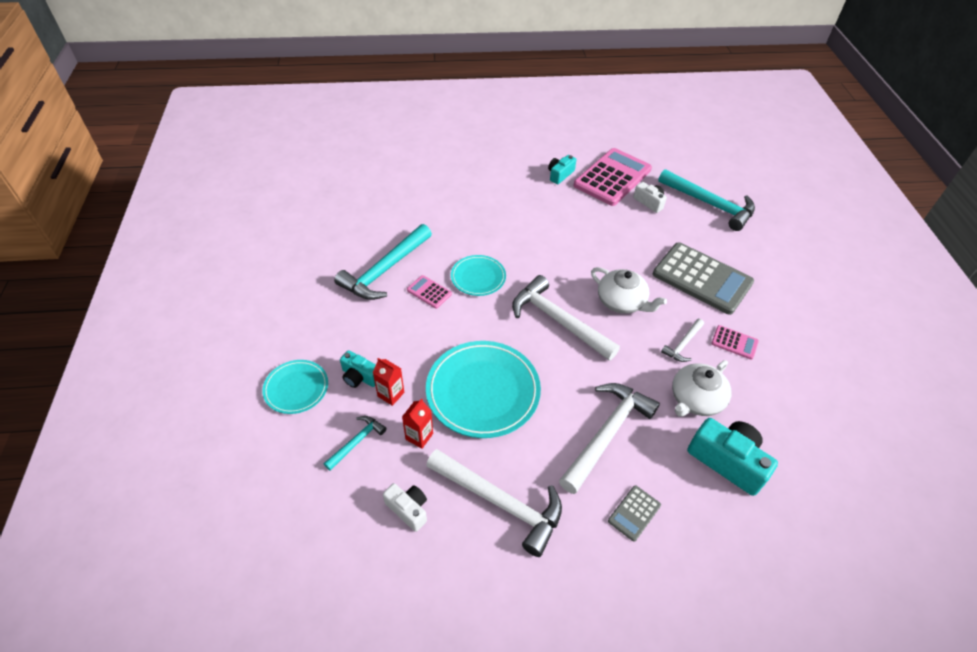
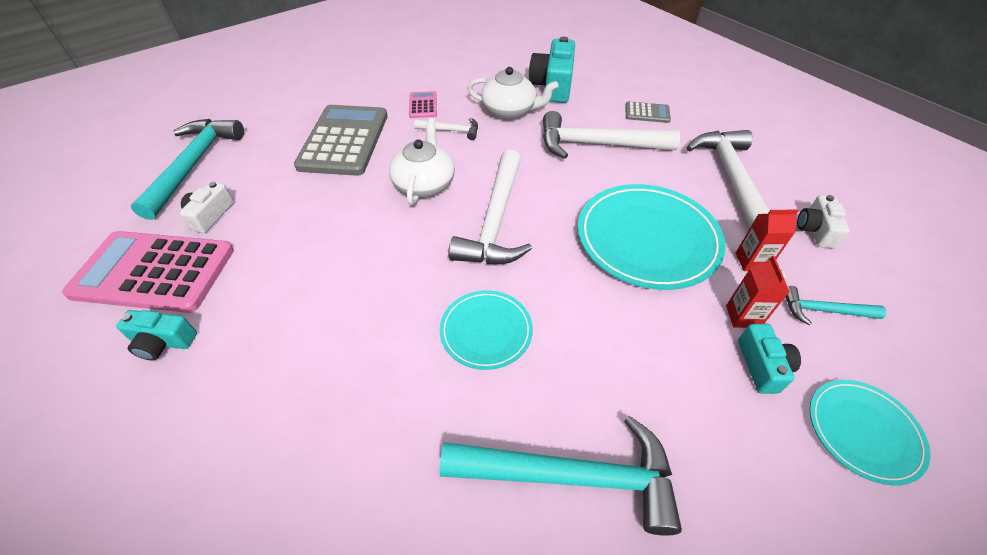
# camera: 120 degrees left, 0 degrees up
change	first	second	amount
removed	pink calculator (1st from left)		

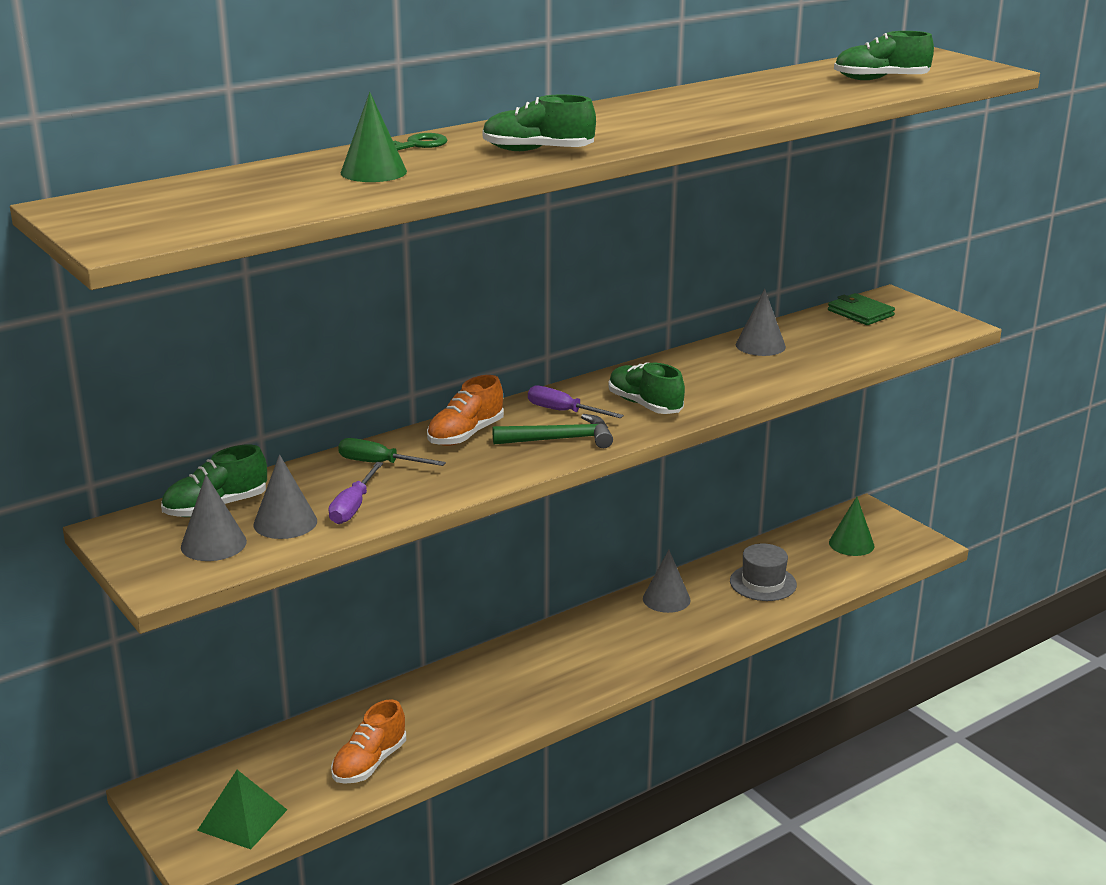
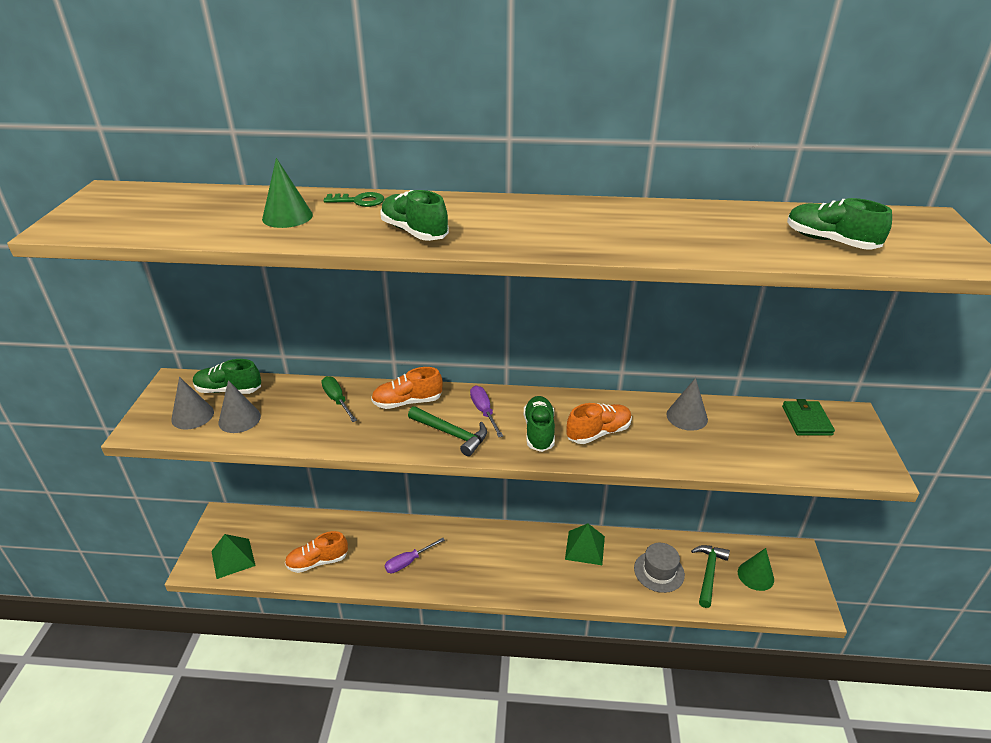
# camera: 40 degrees right, 10 degrees up
change	first	second	amount
moved	purple screwdriver (1st from left)		
replaced	grey cone (3rd from left)	green pyramid (2nd from left)	
added		orange shoe (3rd from left)	
added		green hammer (2nd from left)	

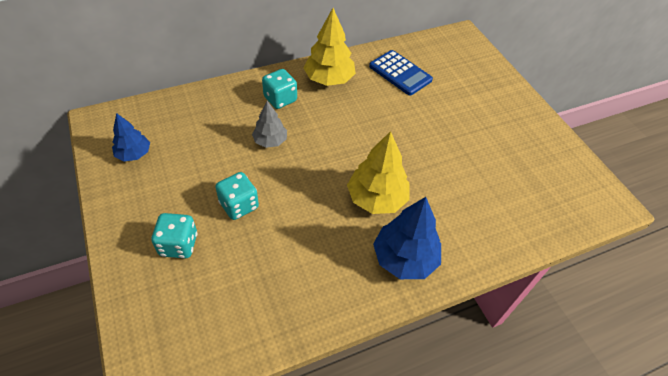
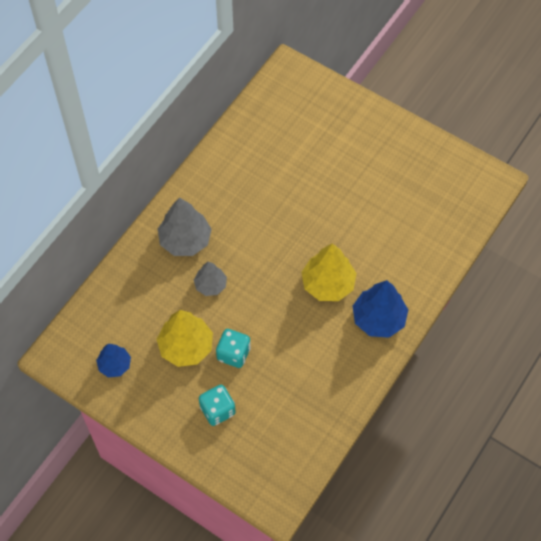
# camera: 30 degrees left, 10 degrees up
change	first	second	amount
moved	yellow tree (1st from left)		
replaced	turquoise dice (3rd from left)	grey tree (1st from left)	
removed	blue calculator		

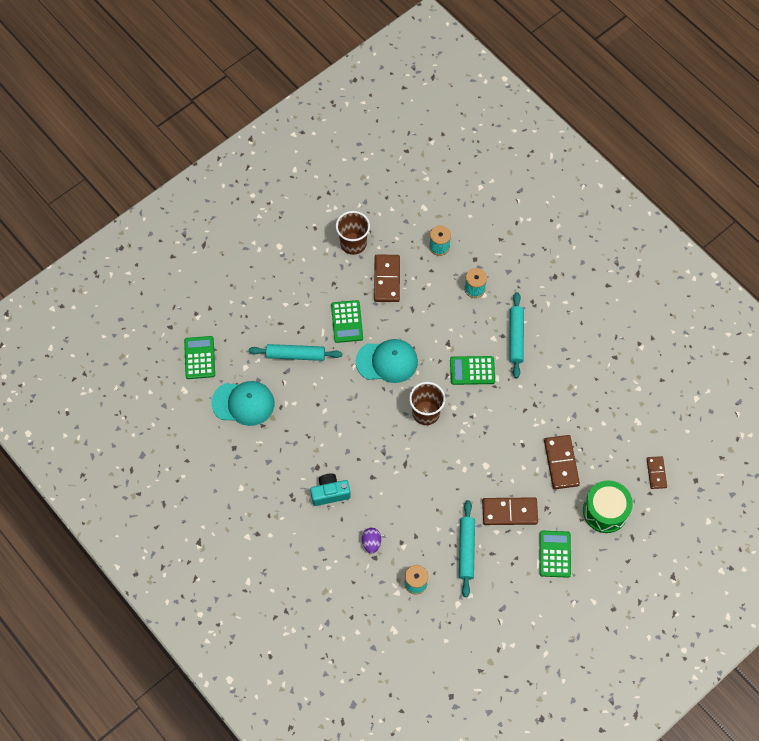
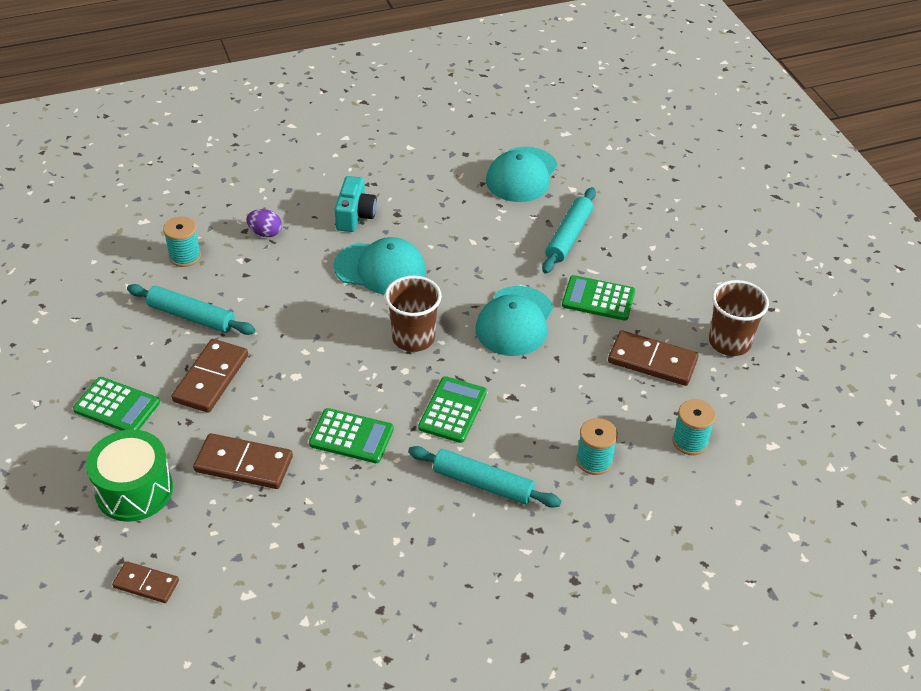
# camera: 110 degrees right, 20 degrees down
change	first	second	amount
moved	green calculator (1st from left in the first image)	green calculator (2nd from left)	
added		turquoise cap (1st from left)	

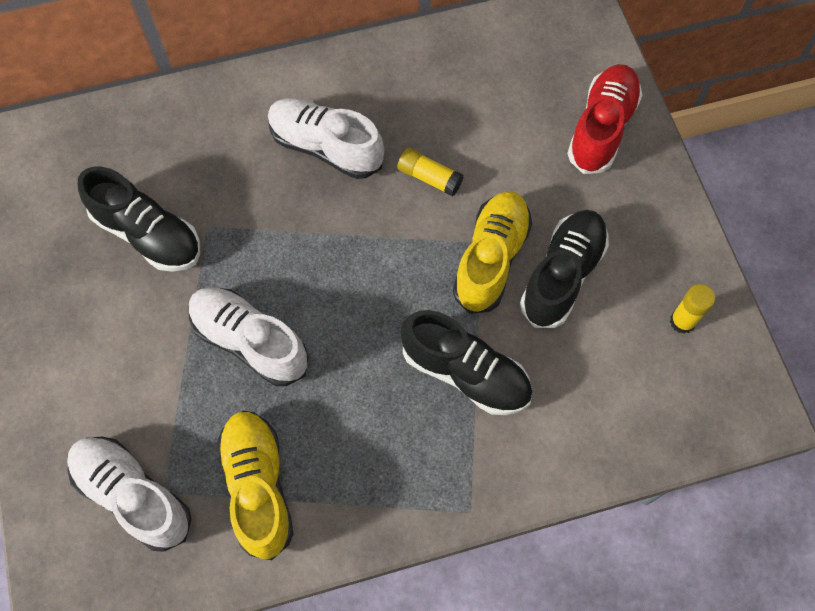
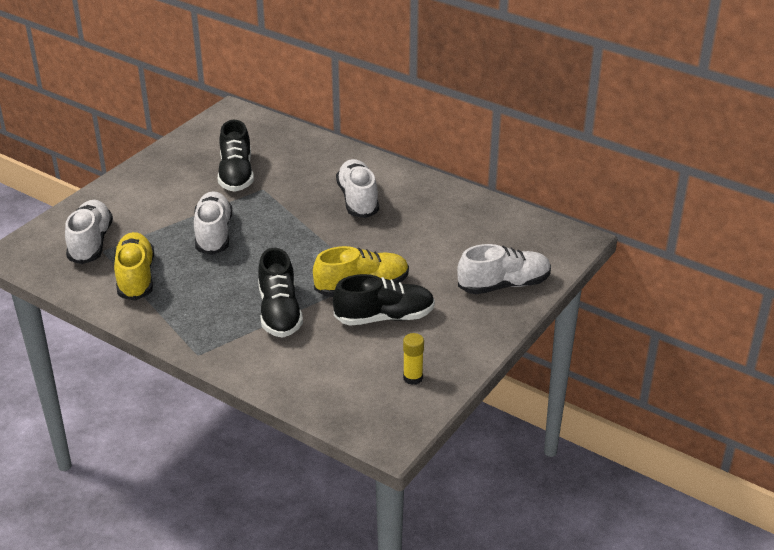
# camera: 50 degrees right, 30 degrees down
change	first	second	amount
turned	yellow shoe (1st from left)		45 degrees counterclockwise
recoloured	red shoe	white shoe (4th from left)	
removed	yellow glue stick (1st from left)		

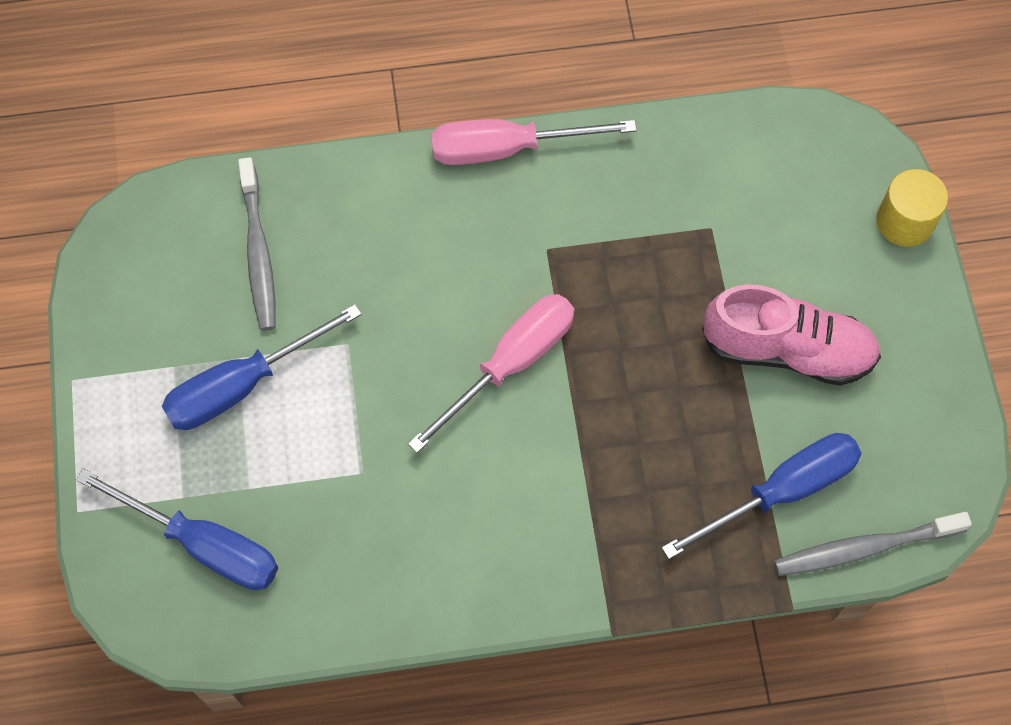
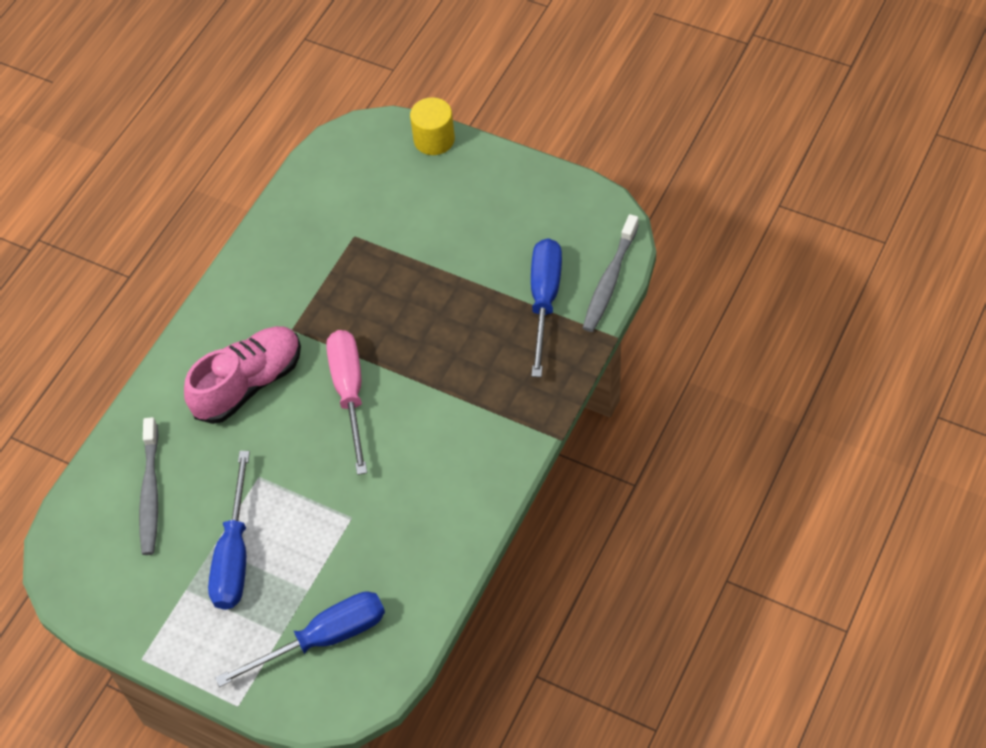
# camera: 50 degrees left, 10 degrees down
change	first	second	amount
turned	grey toothbrush (1st from left)		60 degrees clockwise
moved	pink shoe		
removed	pink screwdriver (2nd from left)		

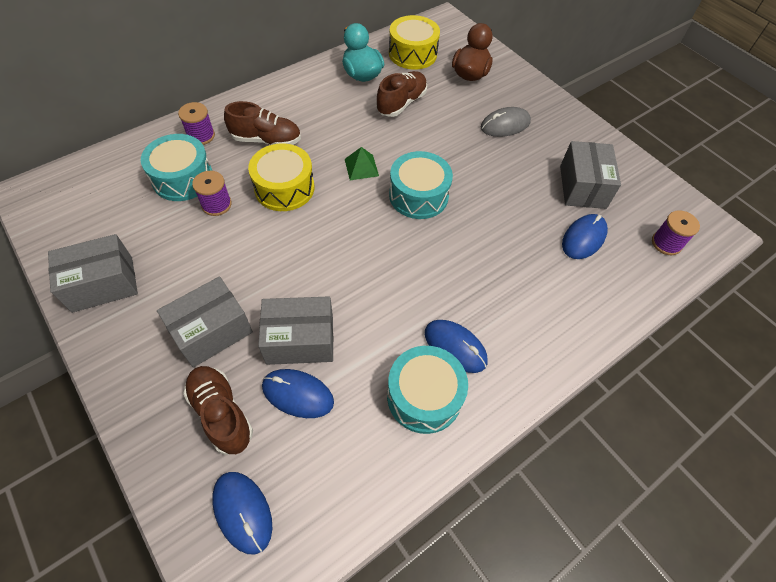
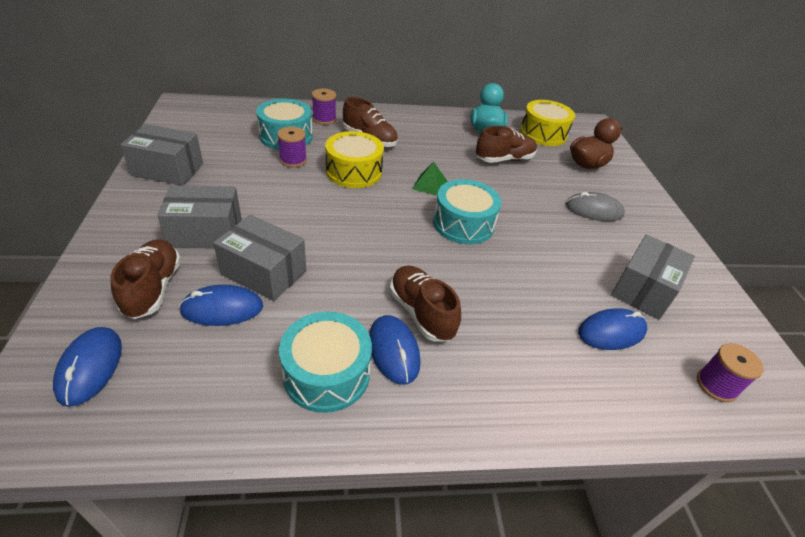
# camera: 30 degrees right, 15 degrees down
change	first	second	amount
turned	blue mouse (2nd from left)		60 degrees counterclockwise
added		brown shoe (3rd from left)	

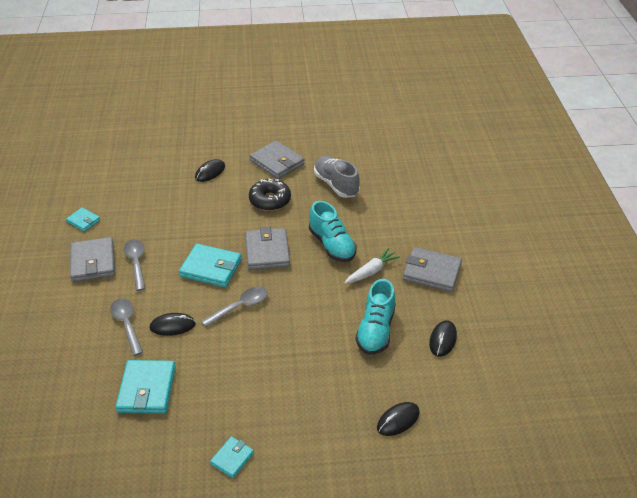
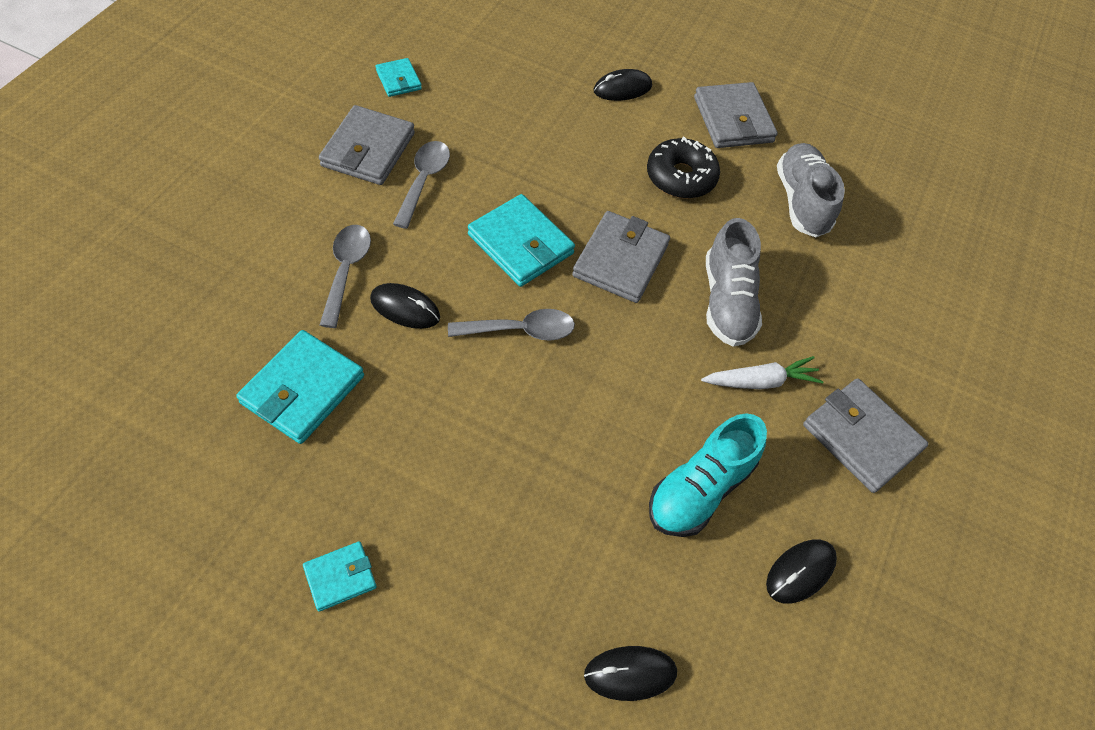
# camera: 25 degrees right, 15 degrees up
change	first	second	amount
recoloured	turquoise shoe (1st from left)	grey shoe (1st from left)	

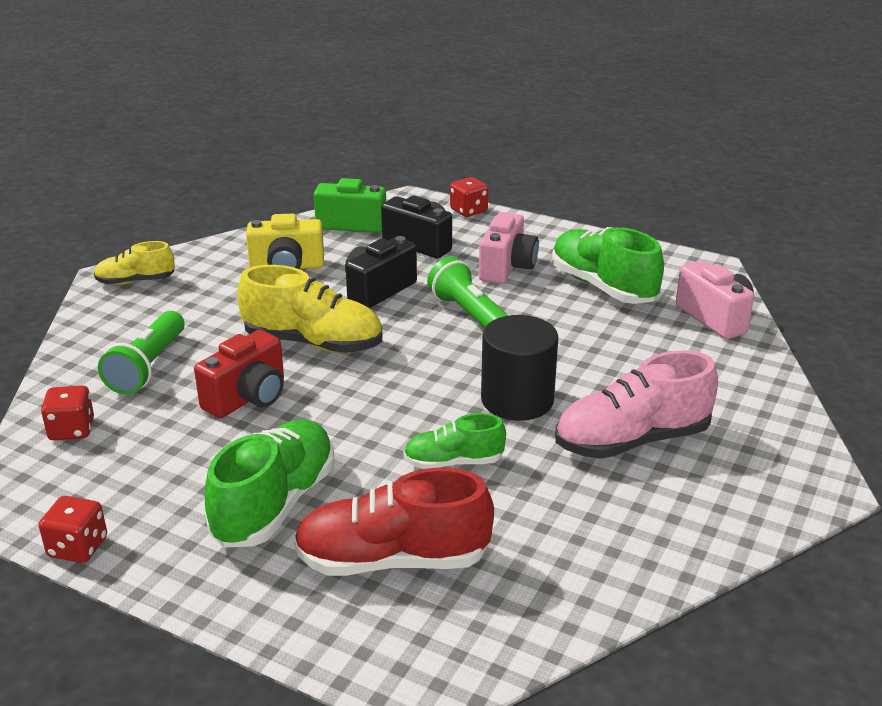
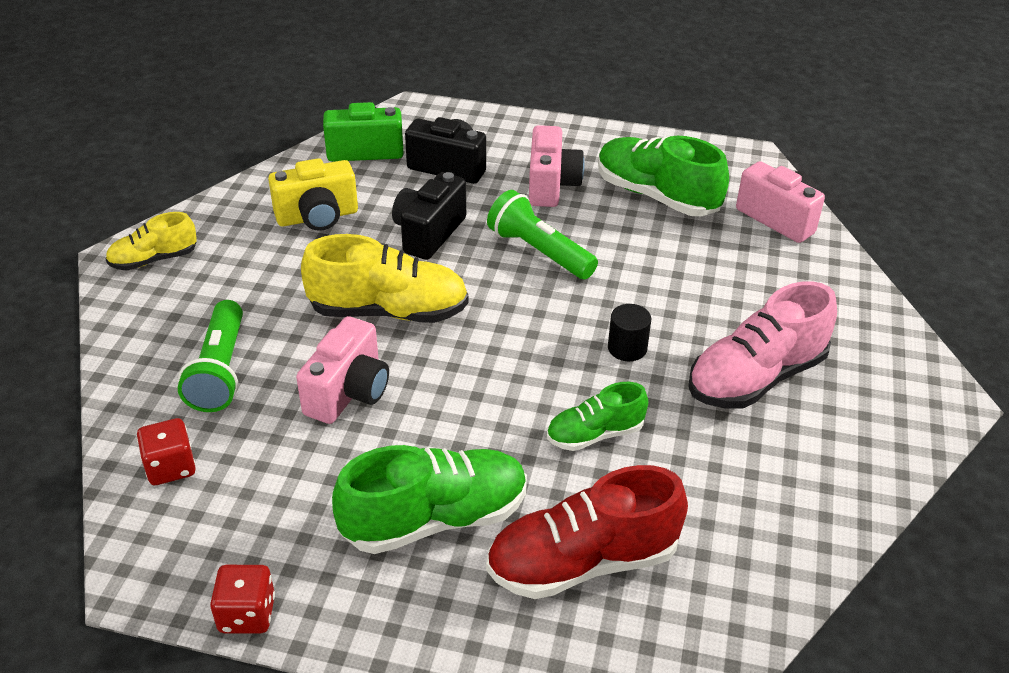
# camera: 15 degrees left, 10 degrees up
change	first	second	amount
recoloured	red camera	pink camera (1st from left)	
turned	green shoe (1st from left)		60 degrees clockwise
resized	black cylinder		x0.52
removed	red dice (3rd from left)		

